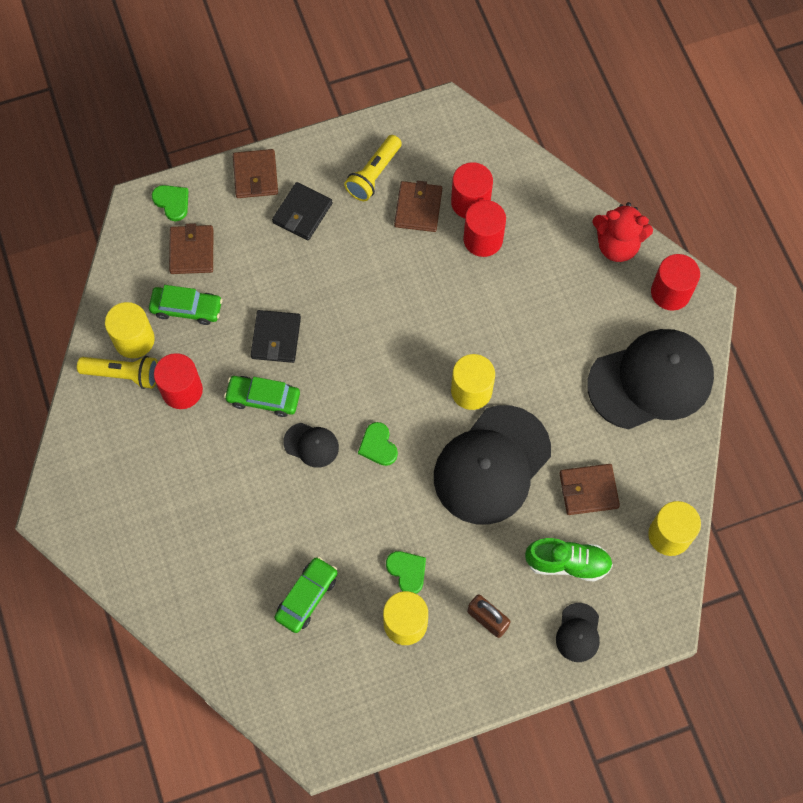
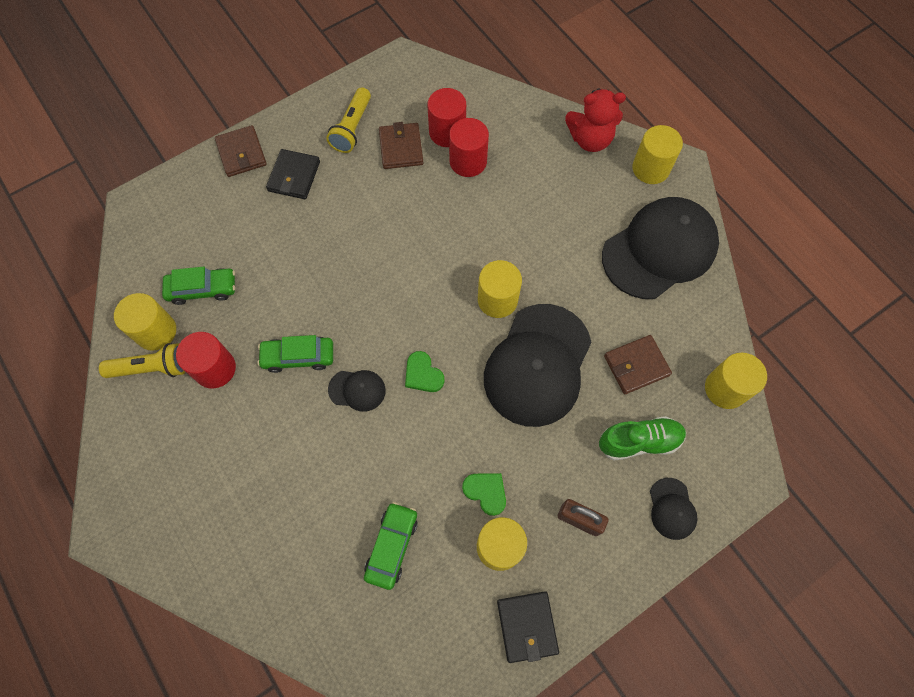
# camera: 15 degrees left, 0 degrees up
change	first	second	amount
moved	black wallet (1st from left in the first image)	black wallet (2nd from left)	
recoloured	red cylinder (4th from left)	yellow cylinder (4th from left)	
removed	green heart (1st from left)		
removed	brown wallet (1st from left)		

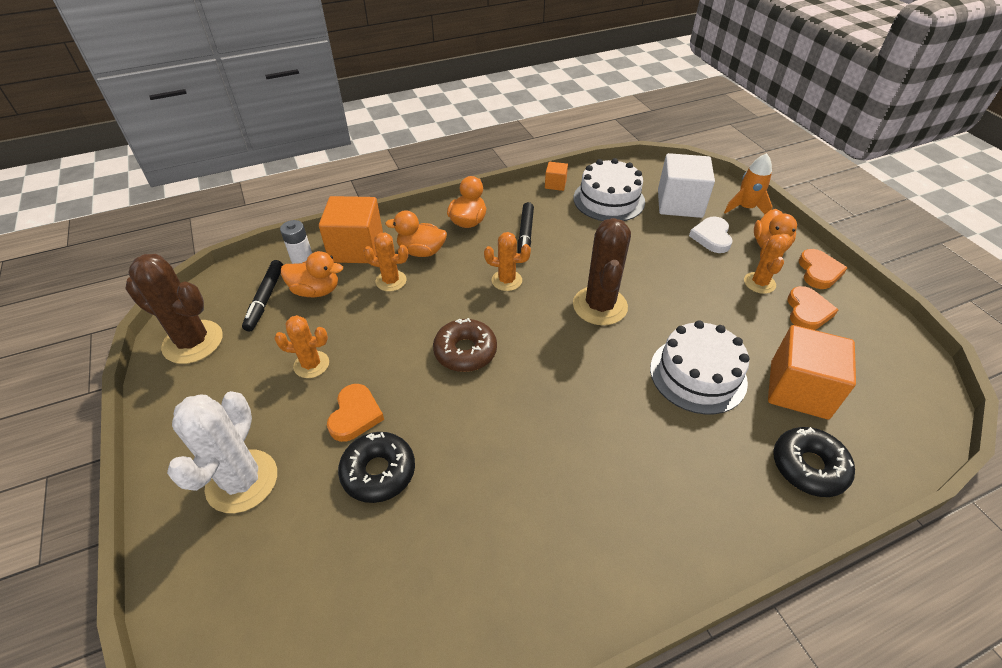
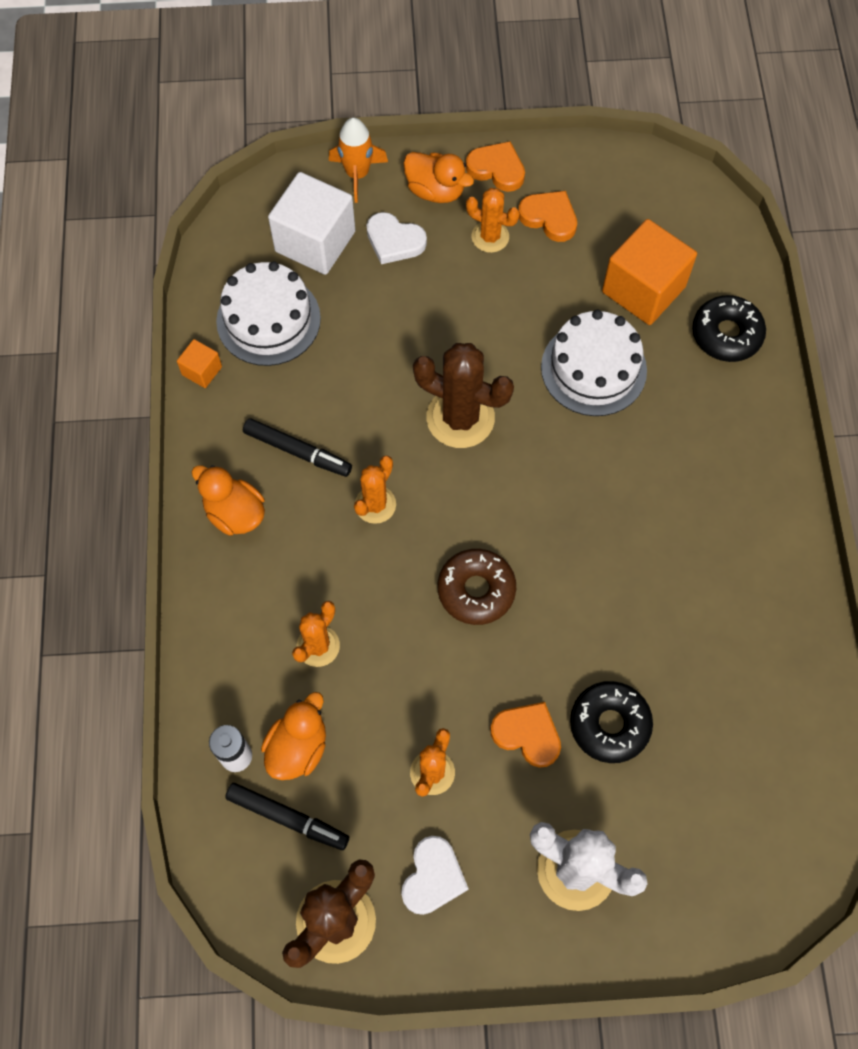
# camera: 70 degrees left, 20 degrees up
change	first	second	amount
added		white heart (2nd from left)	
removed	orange cube (1st from left)		
removed	orange duck (2nd from left)		

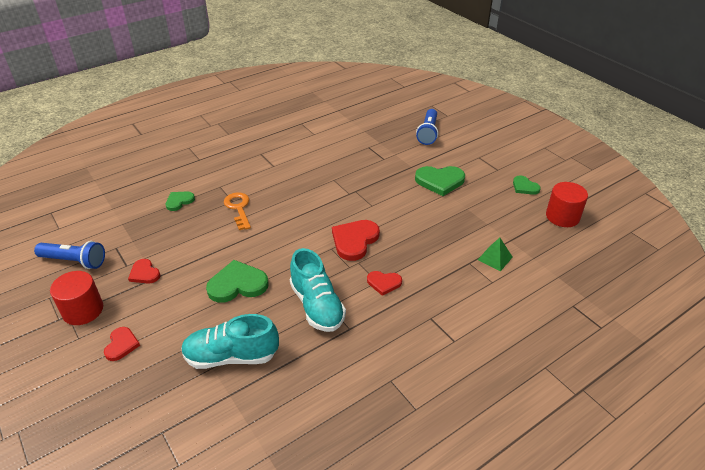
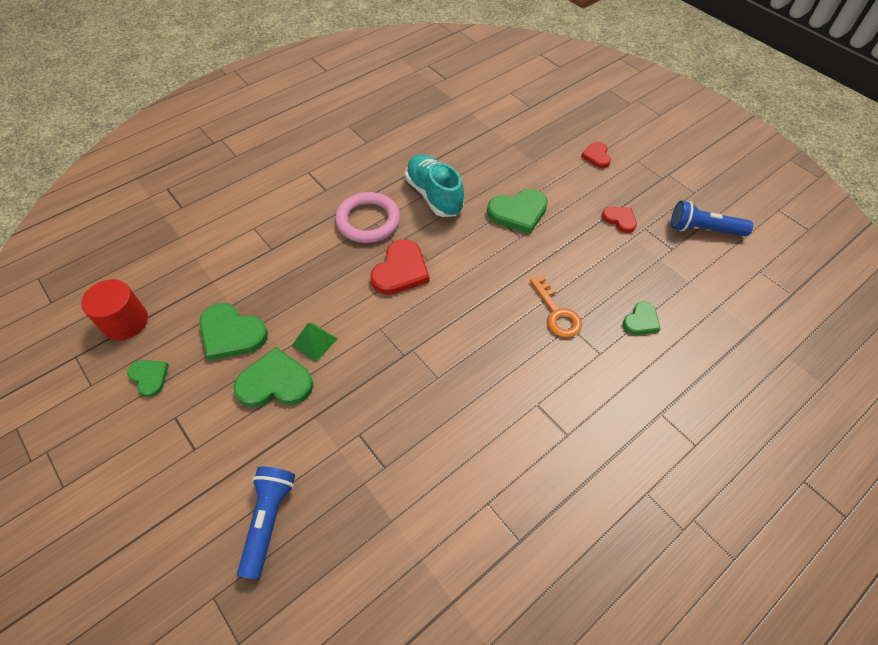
# camera: 175 degrees right, 15 degrees up
change	first	second	amount
added		green heart (2nd from left)	
moved	green pyramid		
replaced	red heart (4th from left)	pink ring	
removed	red cylinder (1st from left)		
removed	turquoise shoe (1st from left)		

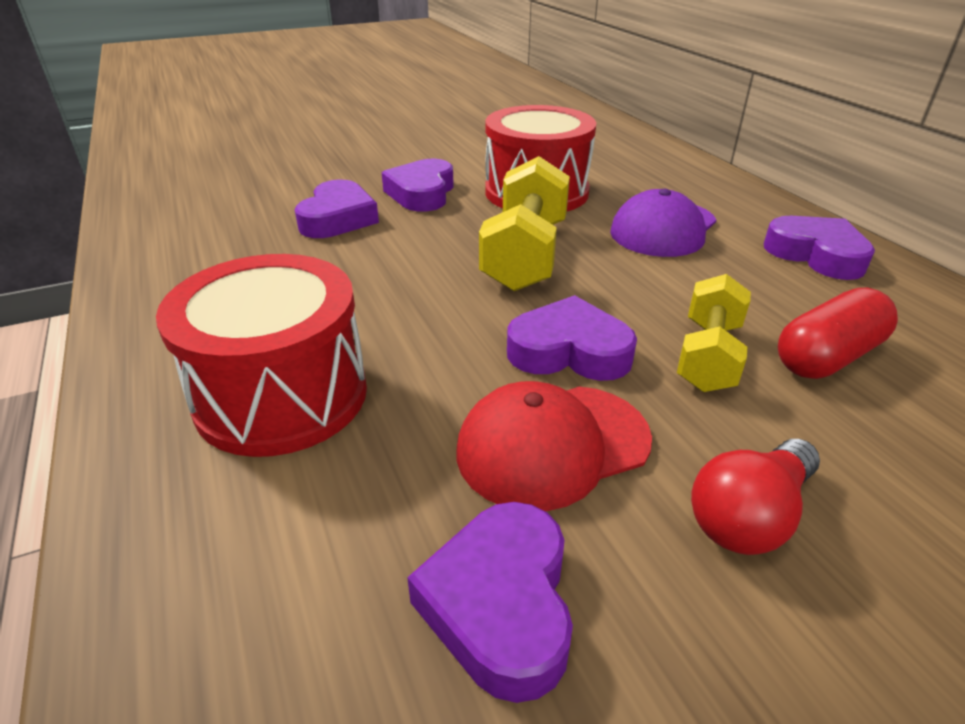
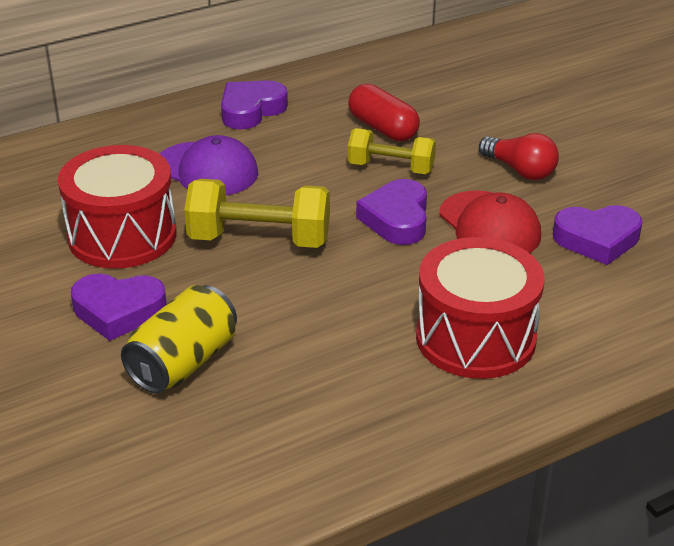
# camera: 95 degrees left, 0 degrees up
change	first	second	amount
replaced	purple heart (1st from left)	yellow can	

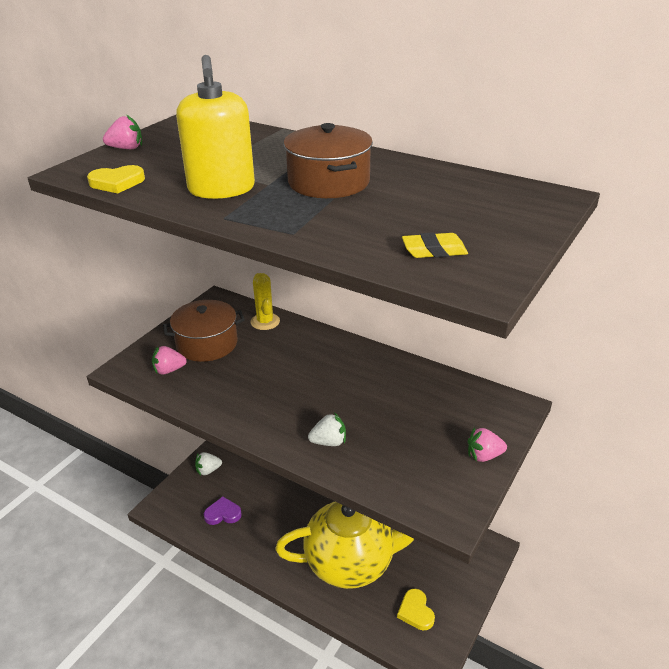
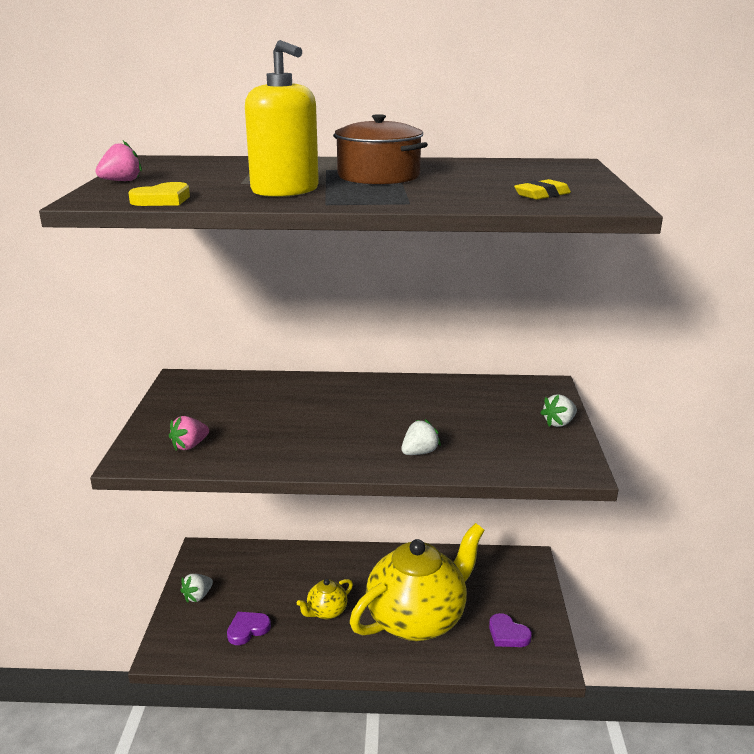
# camera: 30 degrees left, 10 degrees down
change	first	second	amount
added		yellow teapot (1st from left)	
recoloured	yellow heart (2nd from left)	purple heart (2nd from left)	
recoloured	pink strawberry (3rd from left)	white strawberry (3rd from left)	
removed	brown pot (1st from left)		
removed	yellow cactus		

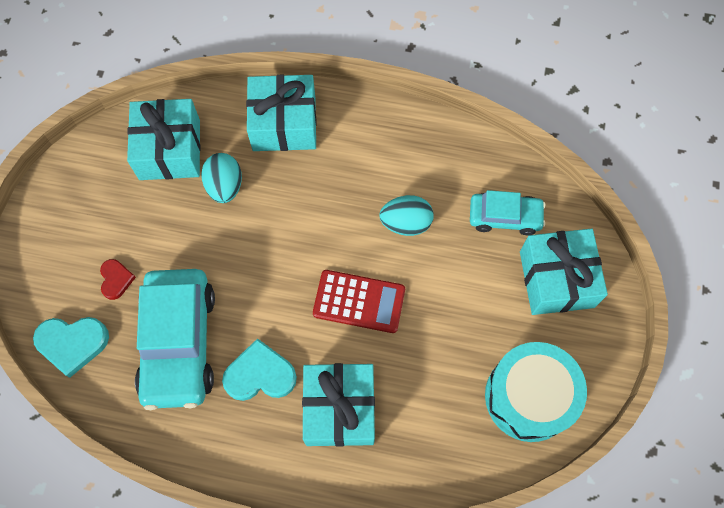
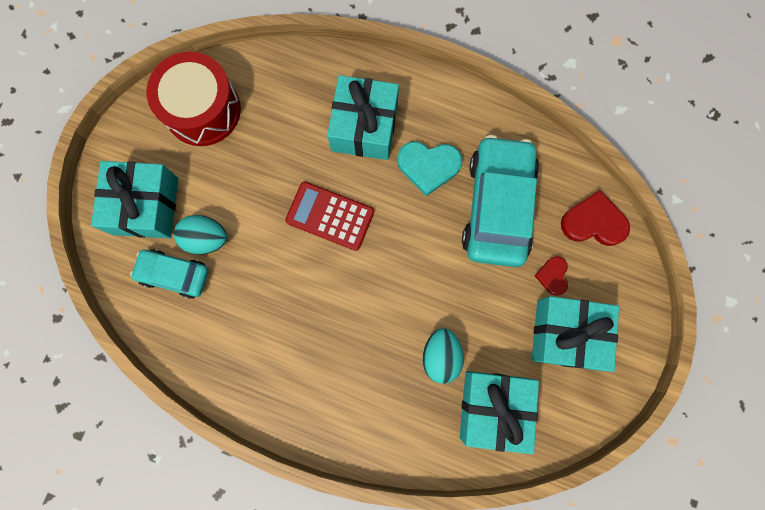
# camera: 170 degrees left, 10 degrees up
change	first	second	amount
recoloured	turquoise drum	red drum	
moved	turquoise egg (2nd from left in the first image)	turquoise egg (1st from left)	
moved	turquoise gift (2nd from left in the first image)	turquoise gift (4th from left)	
recoloured	turquoise heart (1st from left)	red heart (2nd from left)	

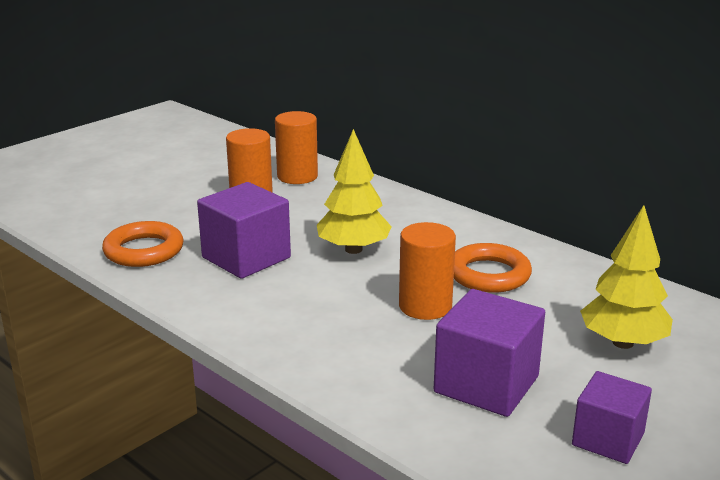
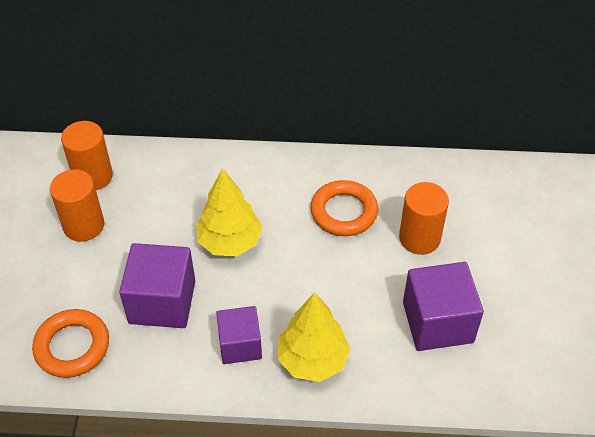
# camera: 40 degrees left, 25 degrees up
change	first	second	amount
moved	purple cube (3rd from left in the first image)	purple cube (2nd from left)	
moved	yellow tree (2nd from left)		
moved	orange cylinder (3rd from left)		

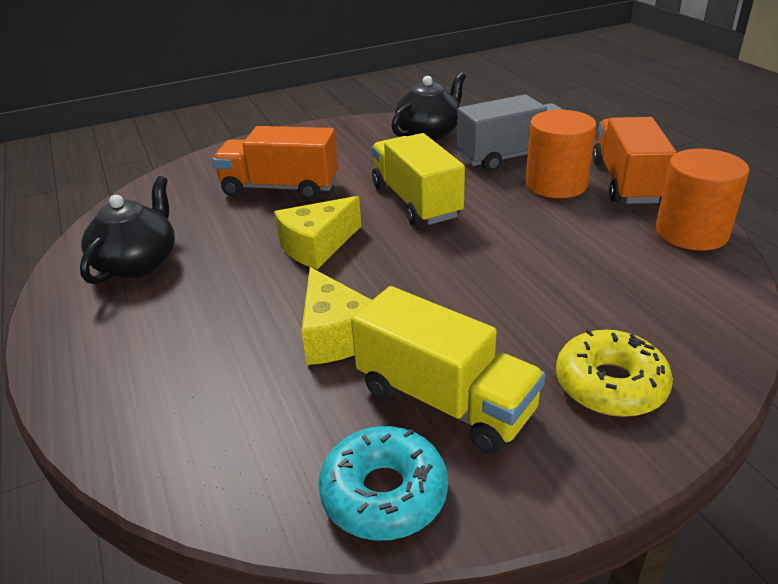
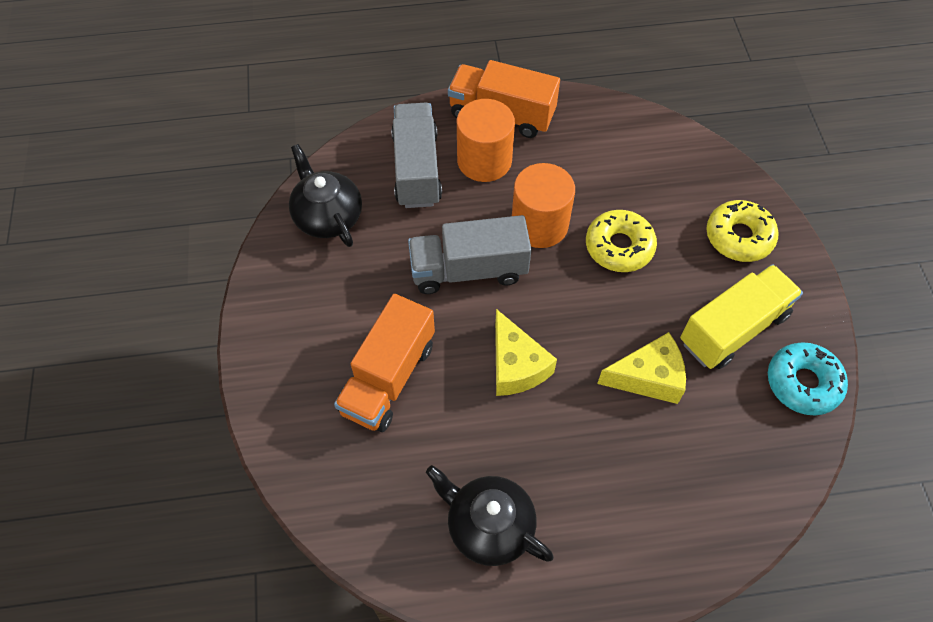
# camera: 75 degrees left, 25 degrees up
change	first	second	amount
recoloured	yellow truck (1st from left)	grey truck (2nd from left)	
moved	orange cylinder (2nd from left)		
added		yellow donut (1st from left)	

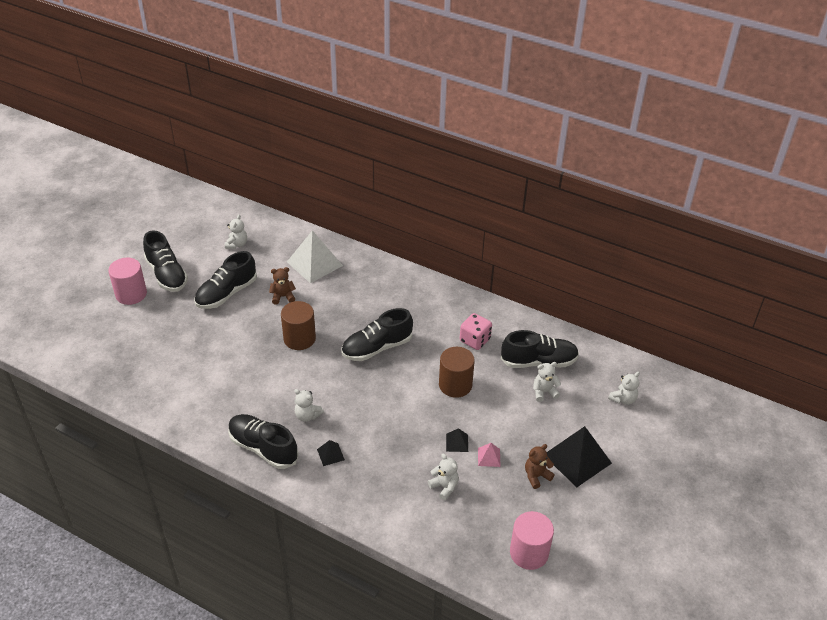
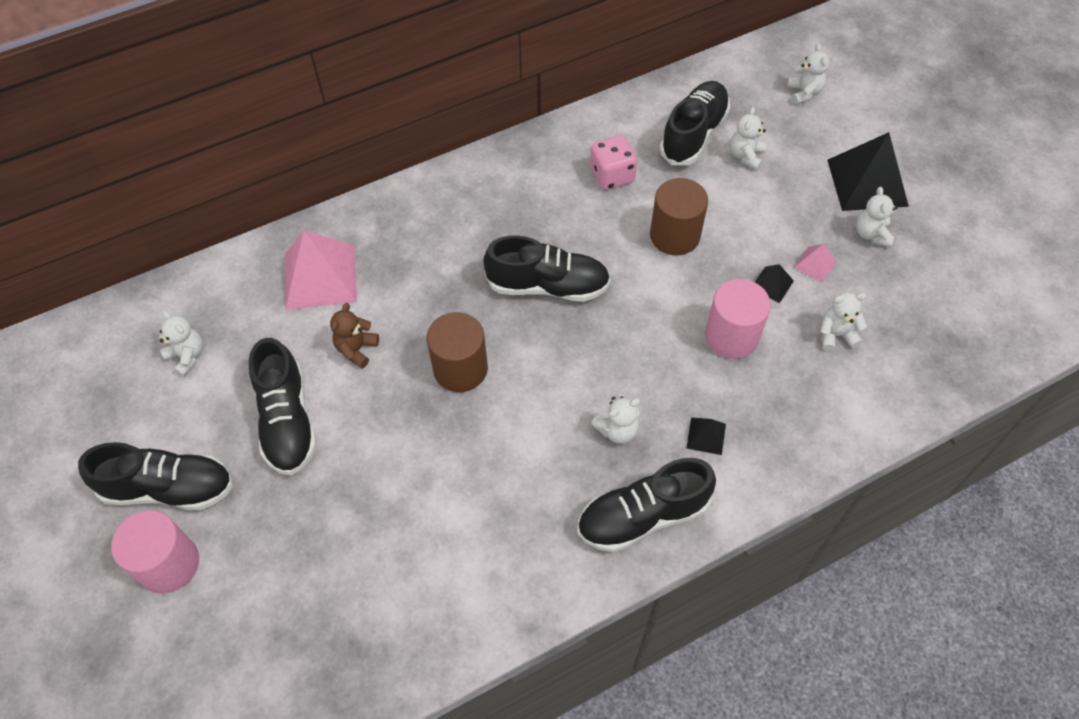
# camera: 55 degrees left, 15 degrees up
change	first	second	amount
recoloured	white pyramid	pink pyramid (1st from left)	
turned	black shoe (4th from left in the first image)	black shoe (3rd from left)	90 degrees counterclockwise
moved	pink cylinder (2nd from left)		
recoloured	brown teddy bear (2nd from left)	white teddy bear (6th from left)	

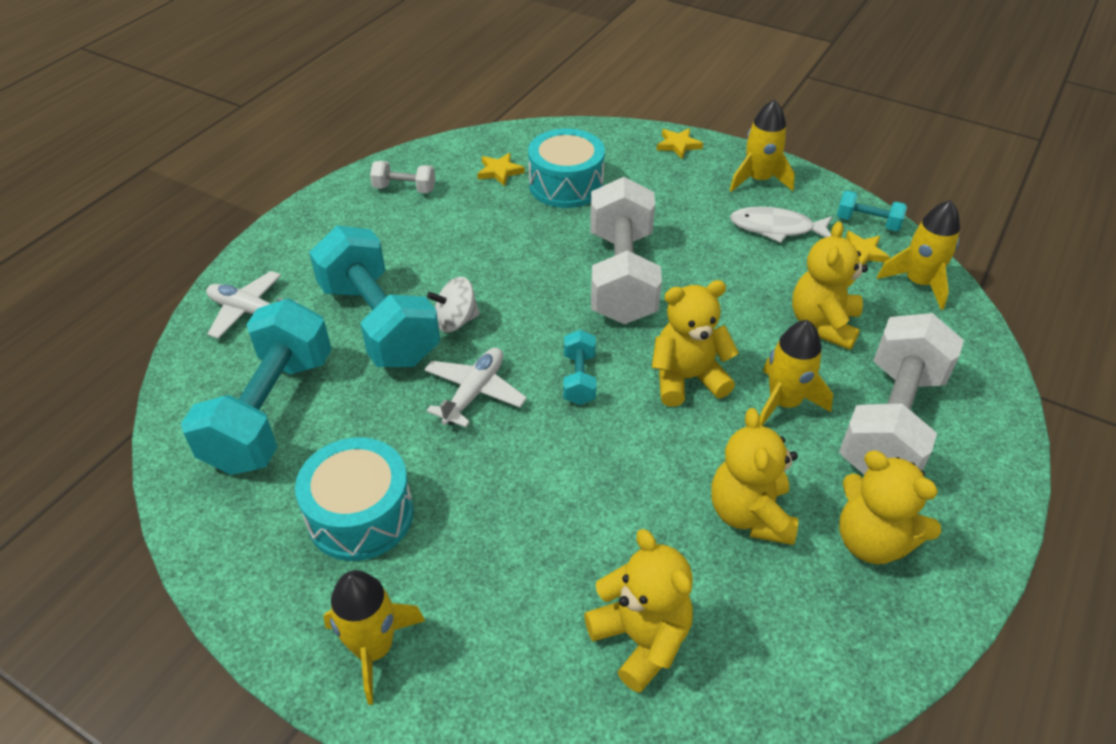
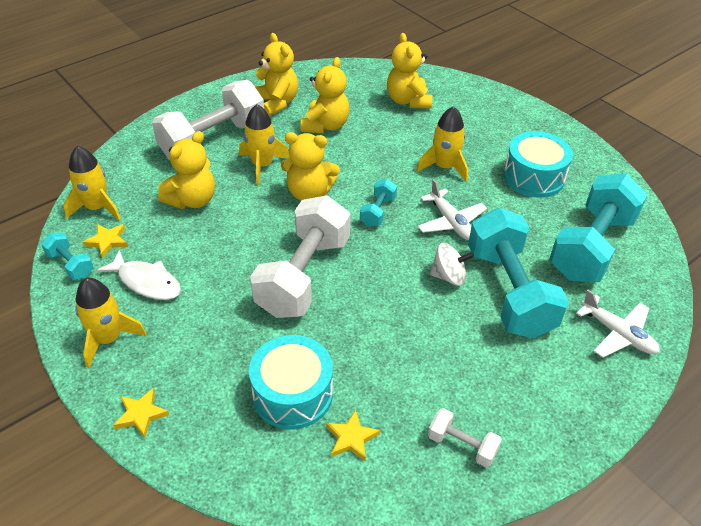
# camera: 160 degrees left, 0 degrees up
change	first	second	amount
moved	yellow rocket (1st from left in the first image)	yellow rocket (4th from left)	
turned	white plane (2nd from left in the first image)	white plane (1st from left)	75 degrees counterclockwise

